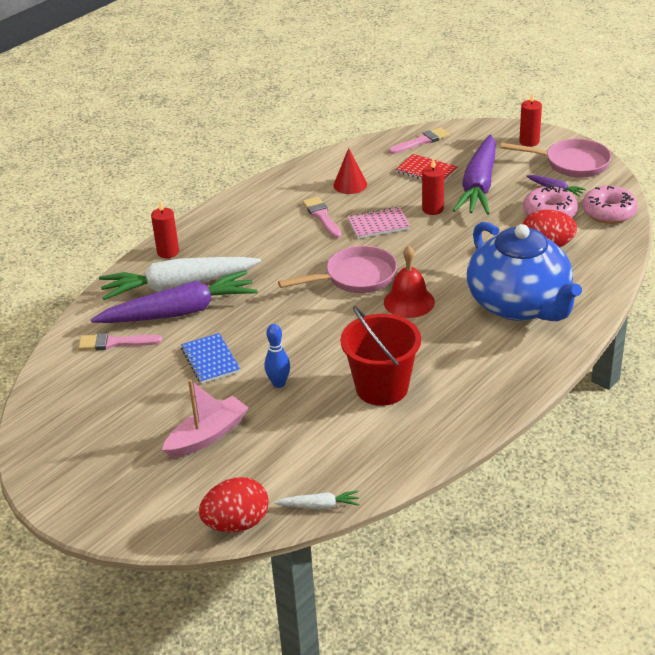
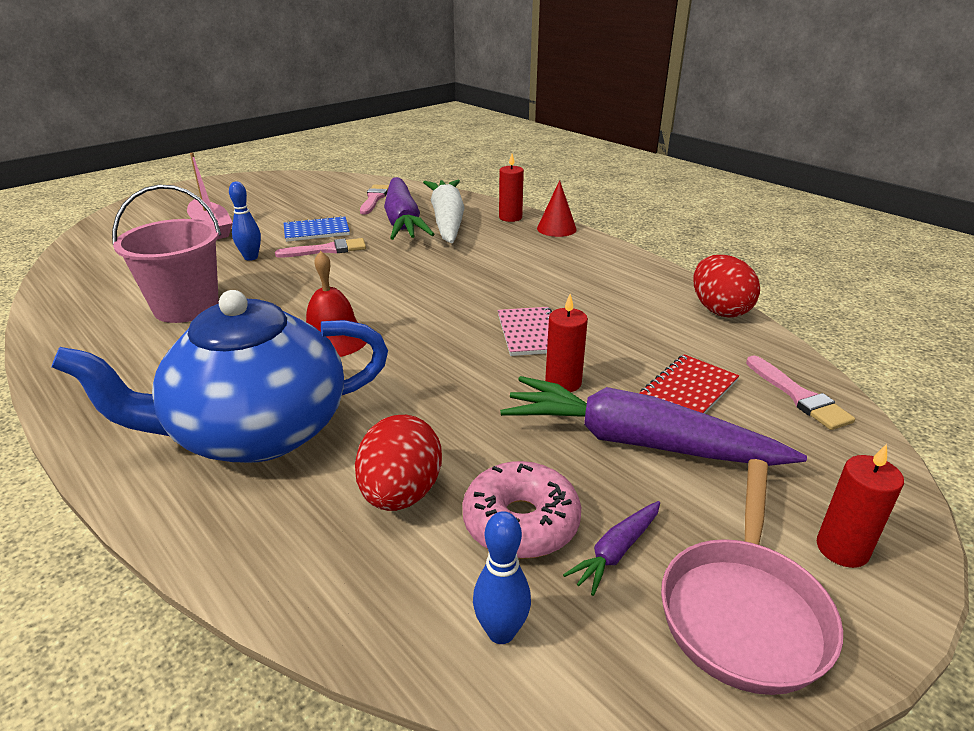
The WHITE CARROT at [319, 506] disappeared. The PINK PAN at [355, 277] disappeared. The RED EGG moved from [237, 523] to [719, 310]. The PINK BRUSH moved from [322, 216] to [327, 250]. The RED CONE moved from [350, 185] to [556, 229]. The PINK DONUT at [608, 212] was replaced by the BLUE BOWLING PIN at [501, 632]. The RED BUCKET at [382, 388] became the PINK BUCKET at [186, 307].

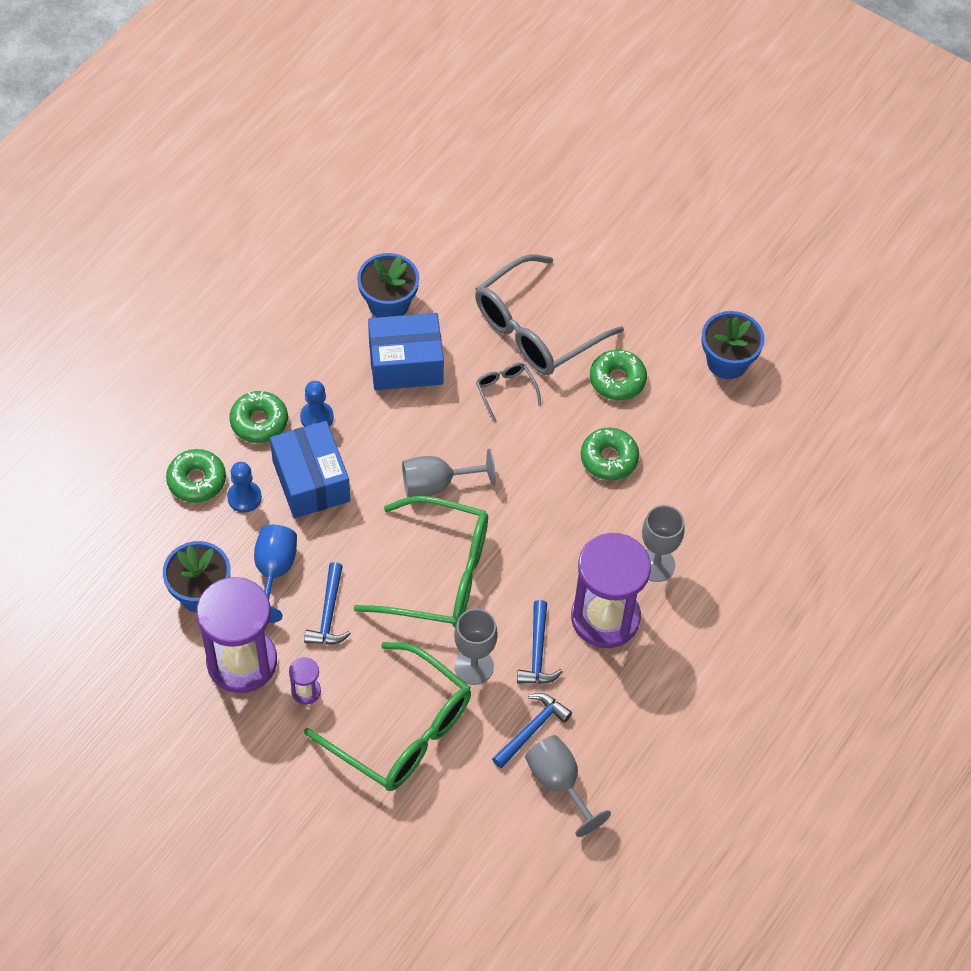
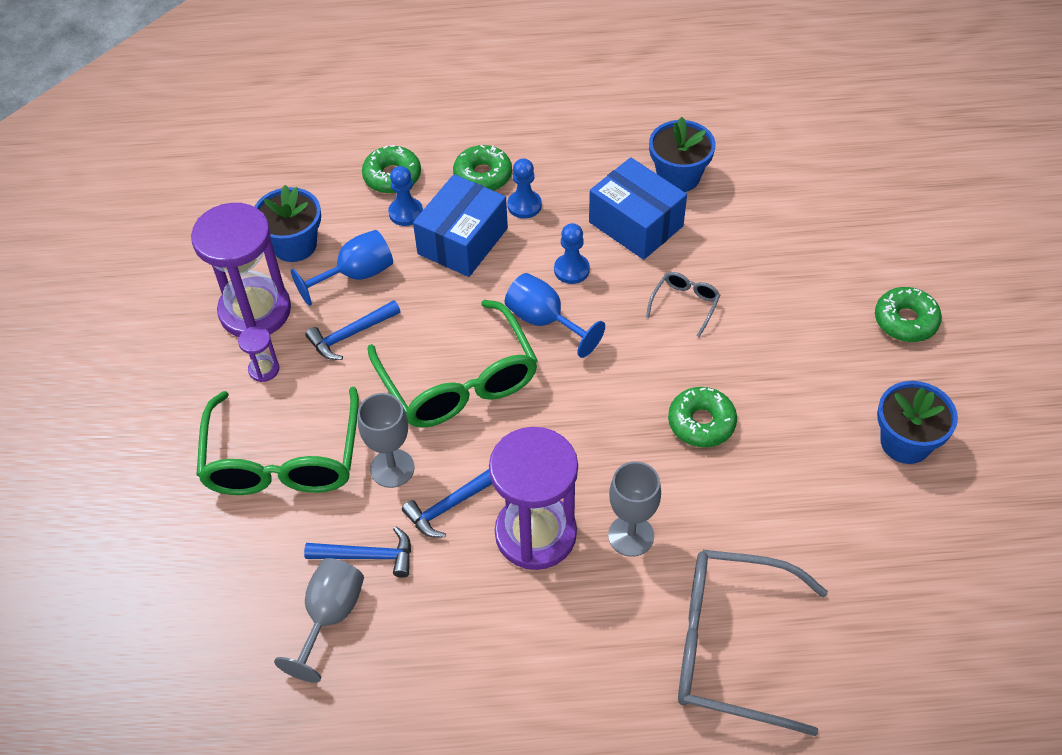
The BLUE PAWN at [571, 270] appeared. The GREY GLASSES moved from [536, 329] to [731, 647]. The GREEN DONUT moved from [617, 380] to [905, 321]. The GREY GOBLET at [437, 484] became the BLUE GOBLET at [544, 321].

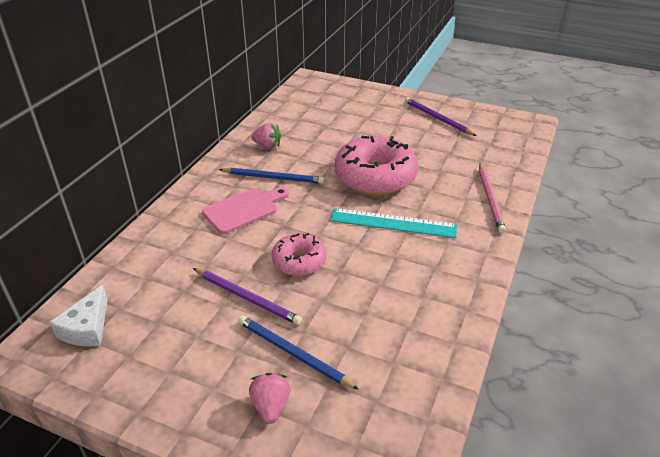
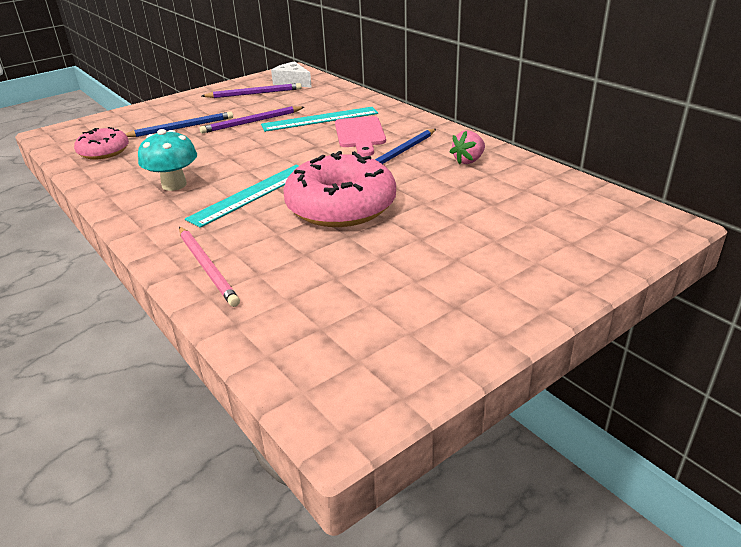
The PINK STRAWBERRY at [271, 406] disappeared. The TURQUOISE MUSHROOM at [174, 185] appeared. The TURQUOISE RULER at [320, 119] appeared. The PINK DONUT moved from [299, 261] to [104, 151]. The PURPLE PENCIL moved from [437, 118] to [254, 93]. The PINK PENCIL at [490, 199] turned 150 degrees counterclockwise.

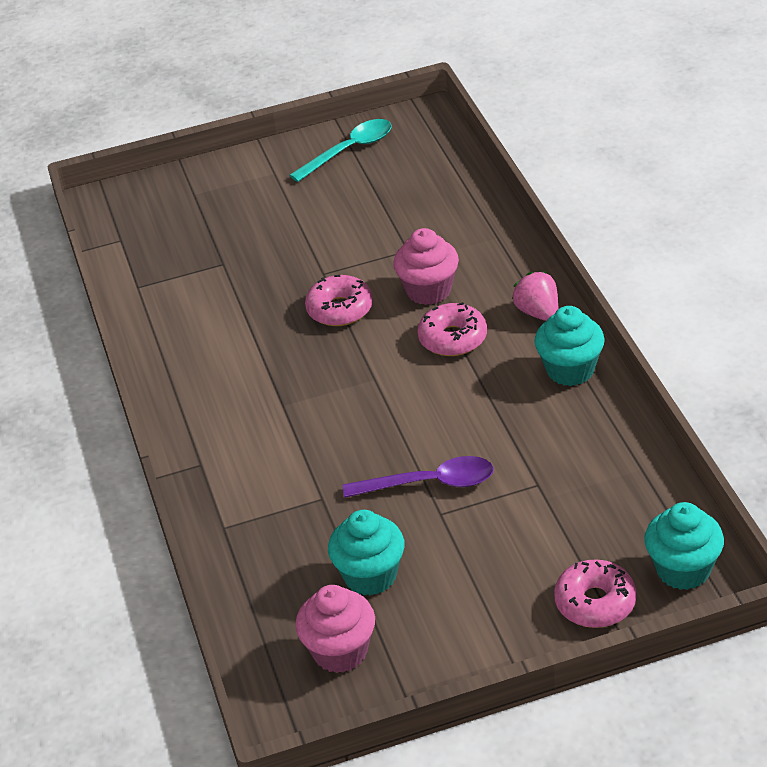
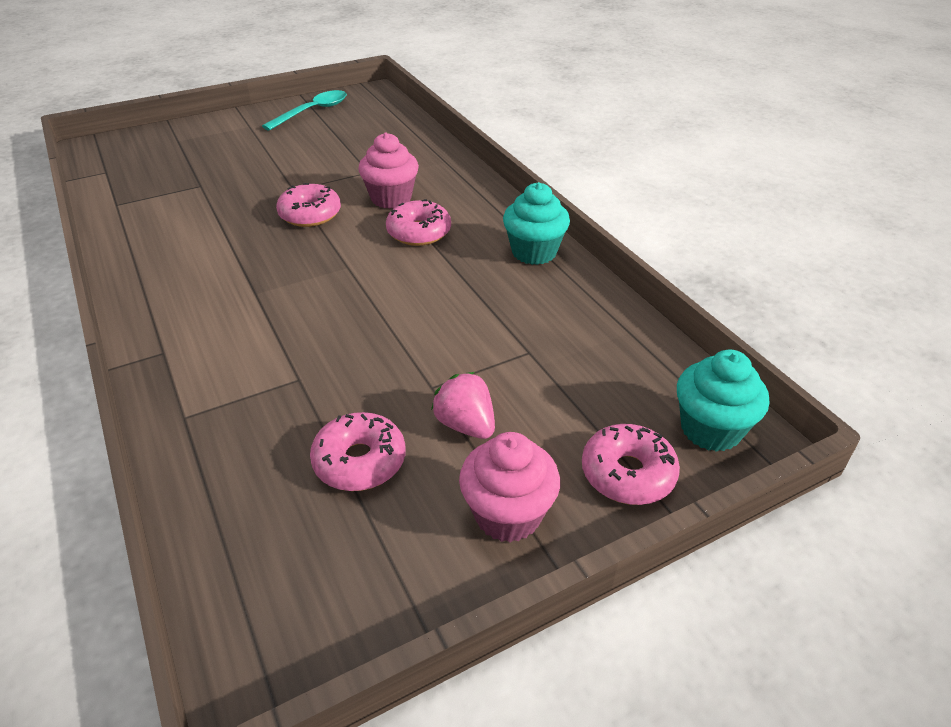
The PURPLE SPOON at [430, 483] disappeared. The PINK CUPCAKE moved from [340, 651] to [507, 514]. The PINK STRAWBERRY moved from [538, 312] to [465, 424]. The TURQUOISE CUPCAKE at [370, 576] was replaced by the PINK DONUT at [359, 461].

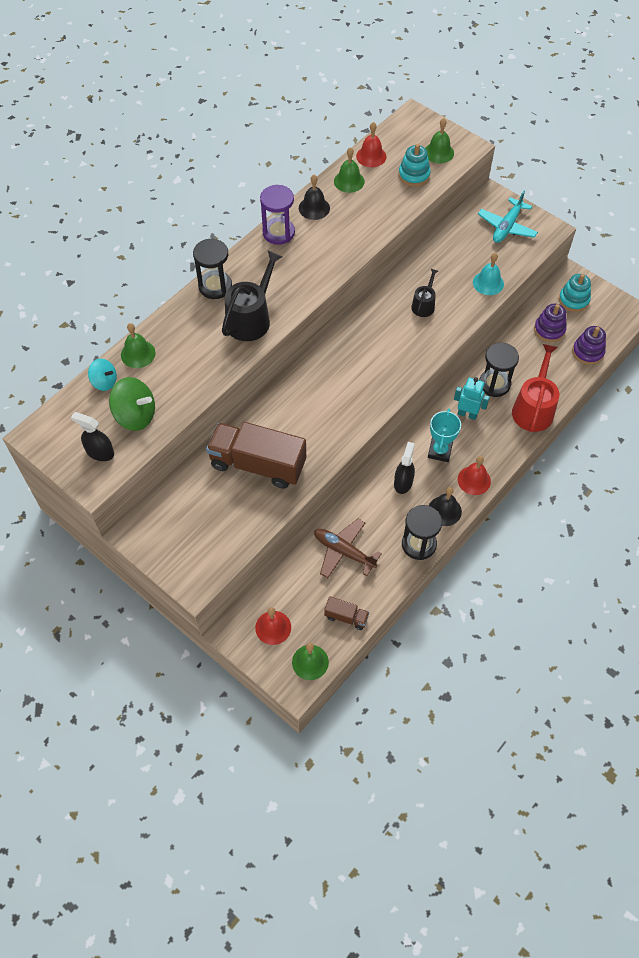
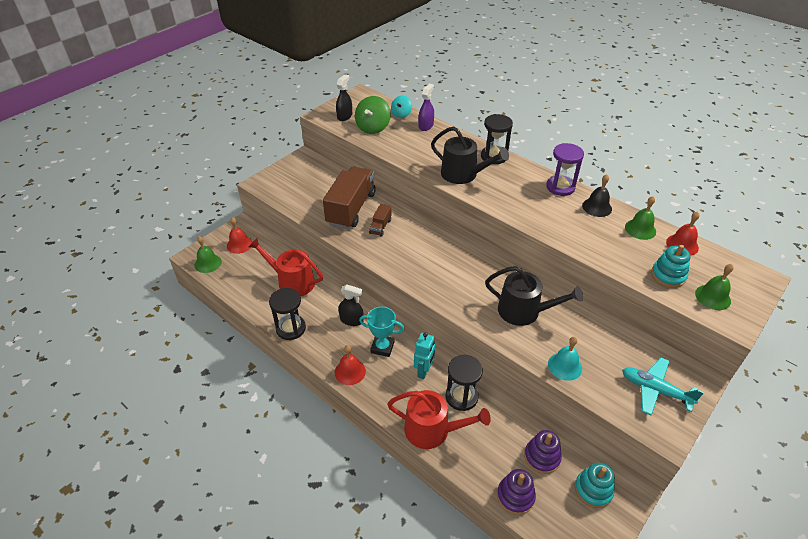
The BLACK BELL at [444, 511] disappeared. The BROWN TRUCK moved from [346, 617] to [380, 226]. The GREEN BELL at [138, 354] was replaced by the PURPLE SPRAY BOTTLE at [426, 126]. The BROWN PLANE at [344, 551] was replaced by the RED WATERING CAN at [292, 282]. The BLACK WATERING CAN at [424, 305] changed to 1.78 times the size.

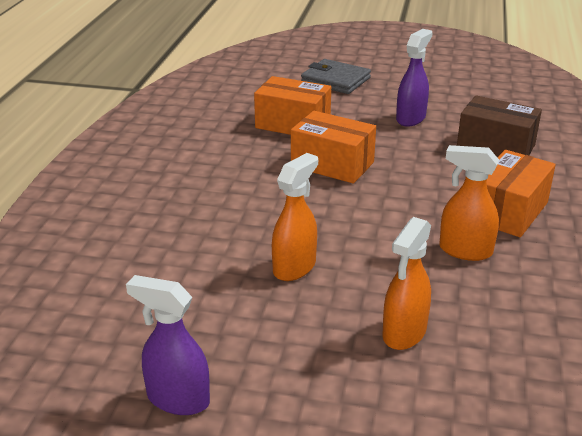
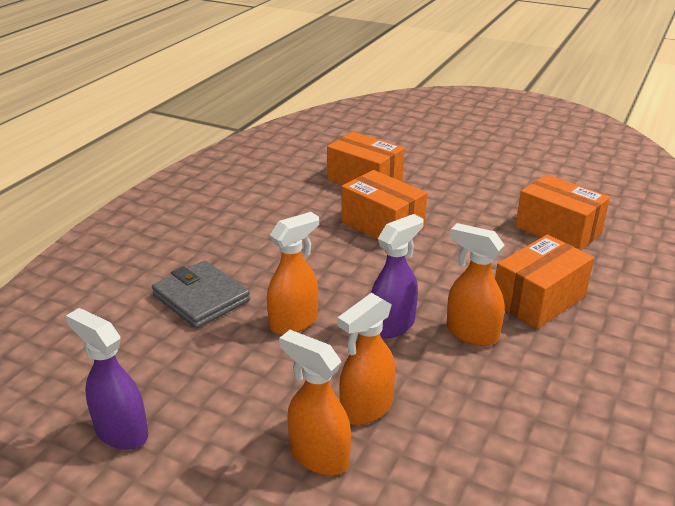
The ORANGE SPRAY BOTTLE at [318, 456] appeared. The GREY WALLET moved from [335, 80] to [201, 298]. The PURPLE SPRAY BOTTLE moved from [411, 118] to [392, 325]. The BROWN BOX at [495, 147] became the ORANGE BOX at [558, 230].

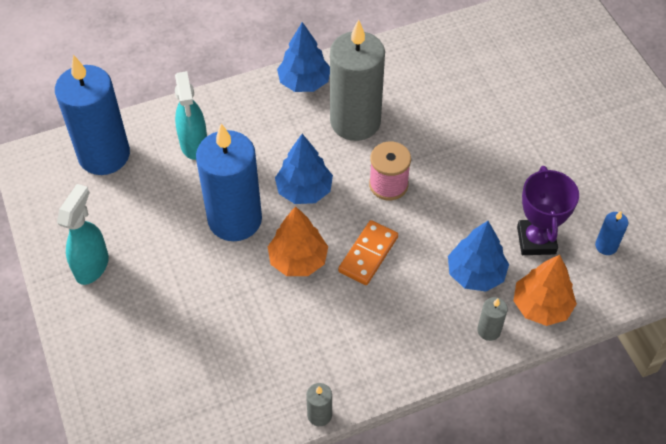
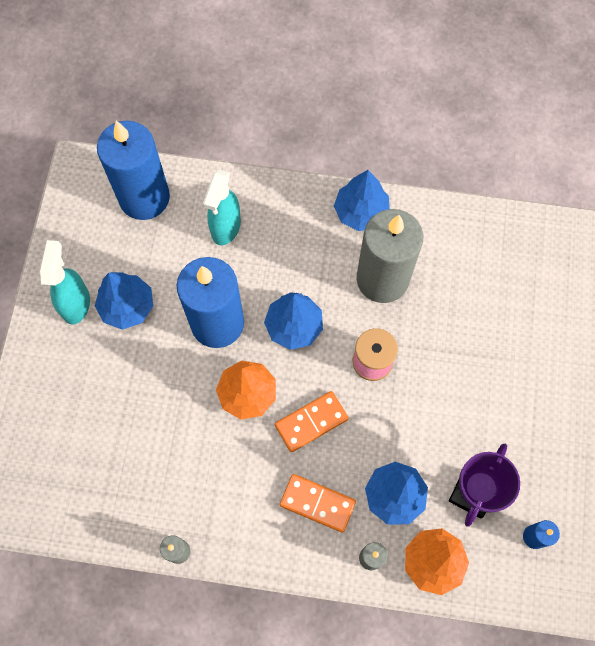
The BLUE TREE at [127, 307] appeared. The ORANGE DOMINO at [317, 503] appeared. The TURQUOISE SPRAY BOTTLE at [92, 266] turned 45 degrees counterclockwise.

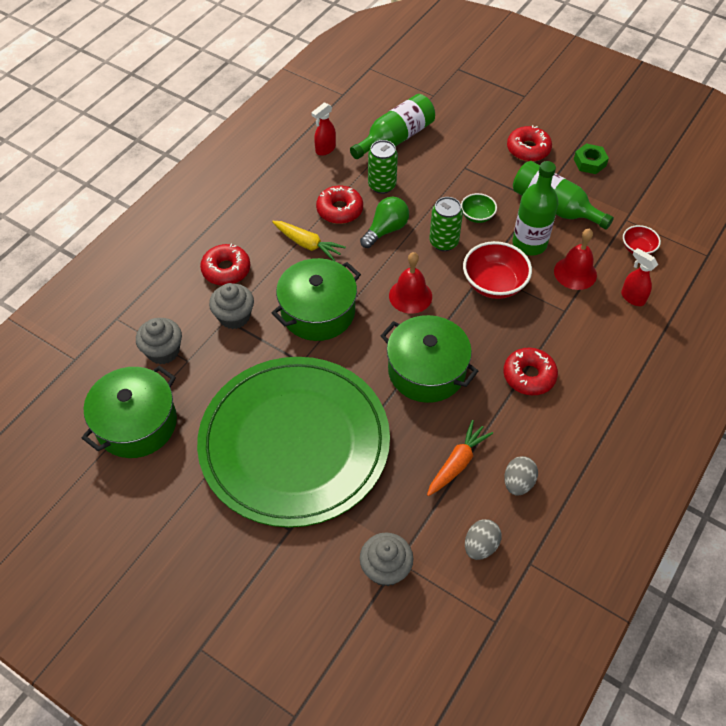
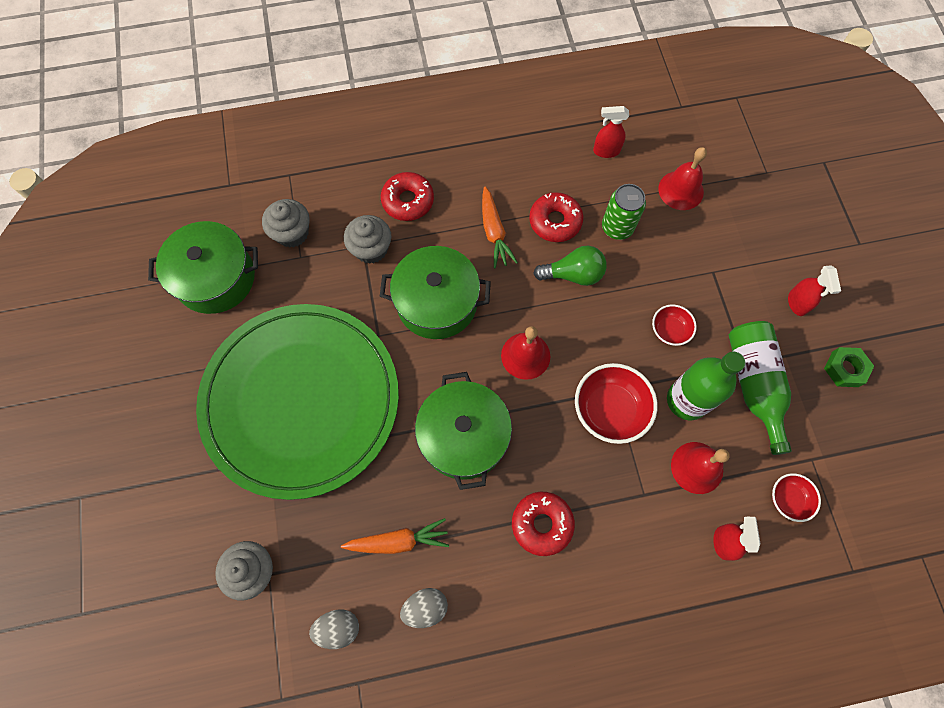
The GREEN CAN at [443, 242] disappeared. The GREEN BOTTLE at [395, 138] was replaced by the RED BELL at [681, 190]. The RED DONUT at [528, 149] was replaced by the RED SPRAY BOTTLE at [797, 303]. The YELLOW CARROT at [308, 244] became the ORANGE CARROT at [494, 232]. The GREEN BOWL at [477, 216] became the RED BOWL at [669, 330].

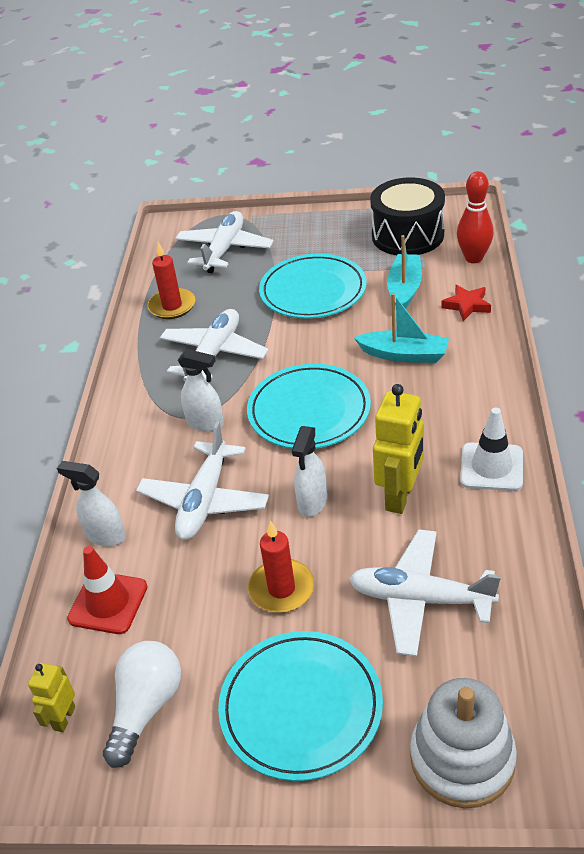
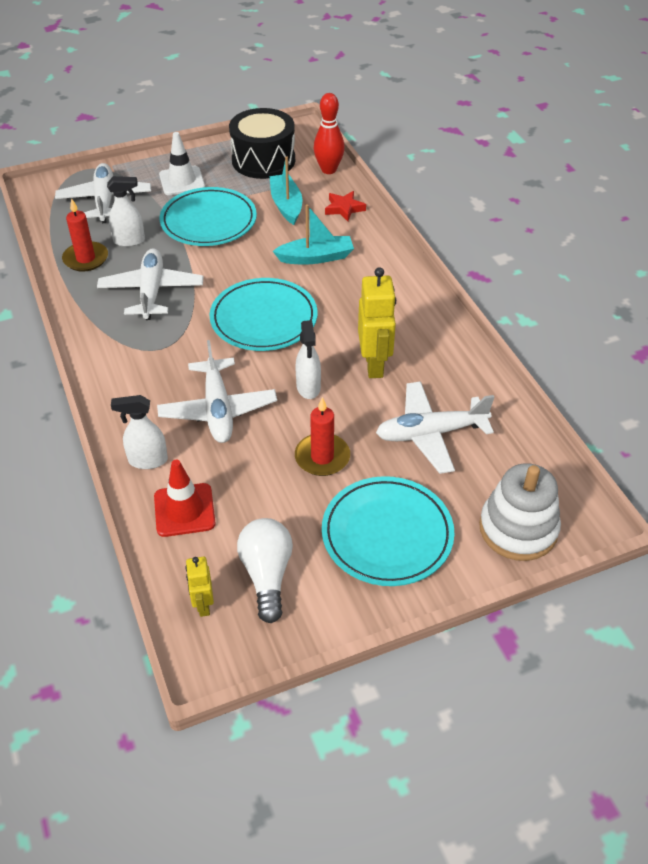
The WHITE SPRAY BOTTLE moved from [205, 423] to [129, 241]. The WHITE TRAFFIC CONE moved from [491, 467] to [182, 181].

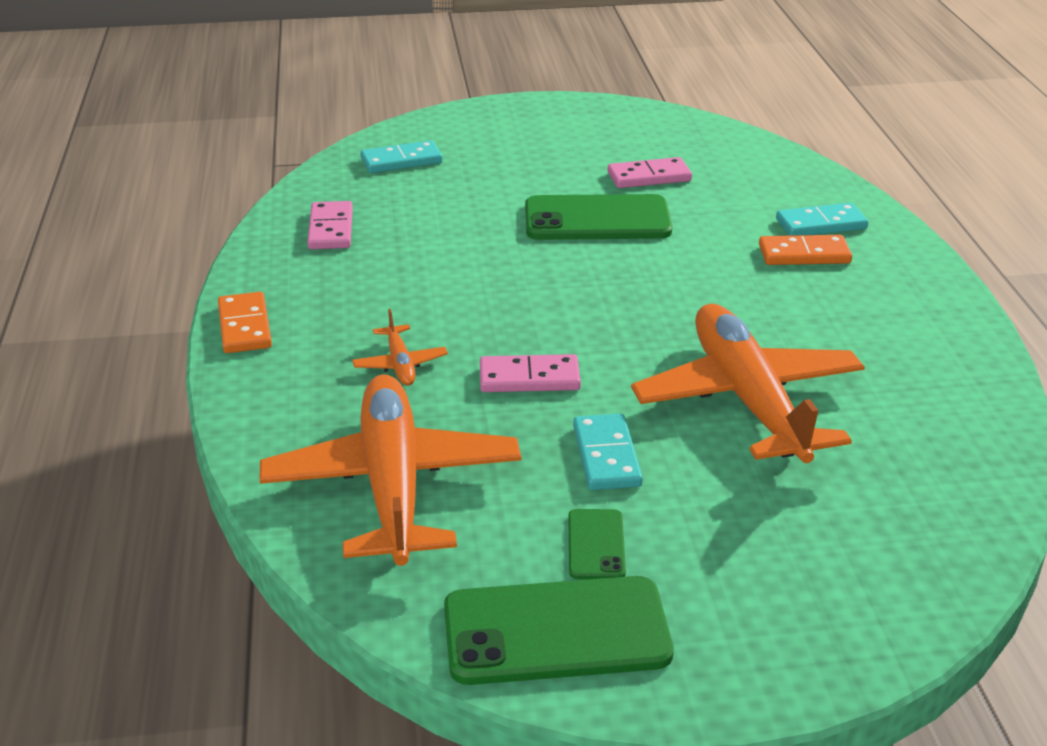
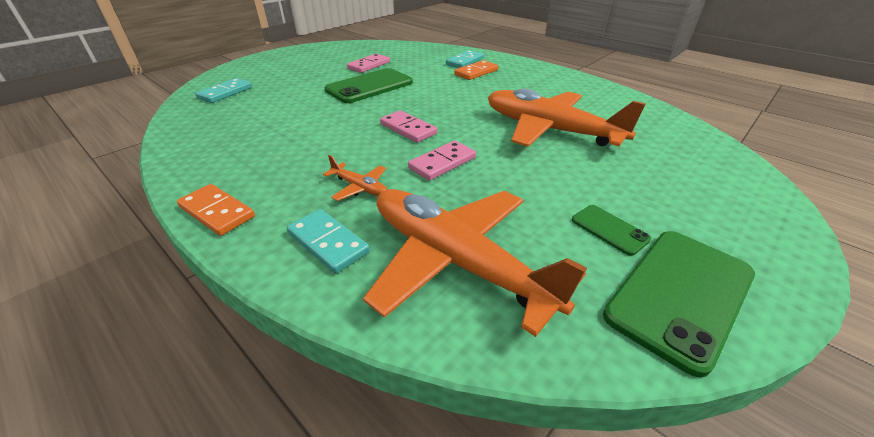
The PINK DOMINO moved from [330, 229] to [408, 129]. The TURQUOISE DOMINO moved from [606, 456] to [328, 243].

